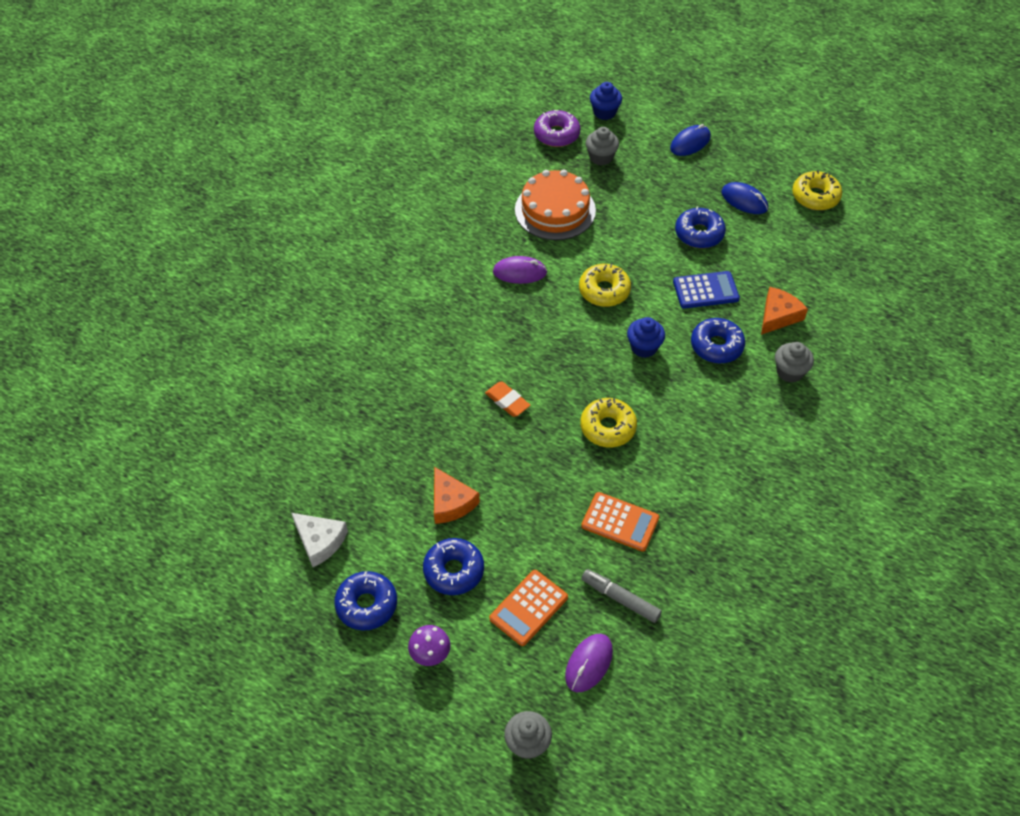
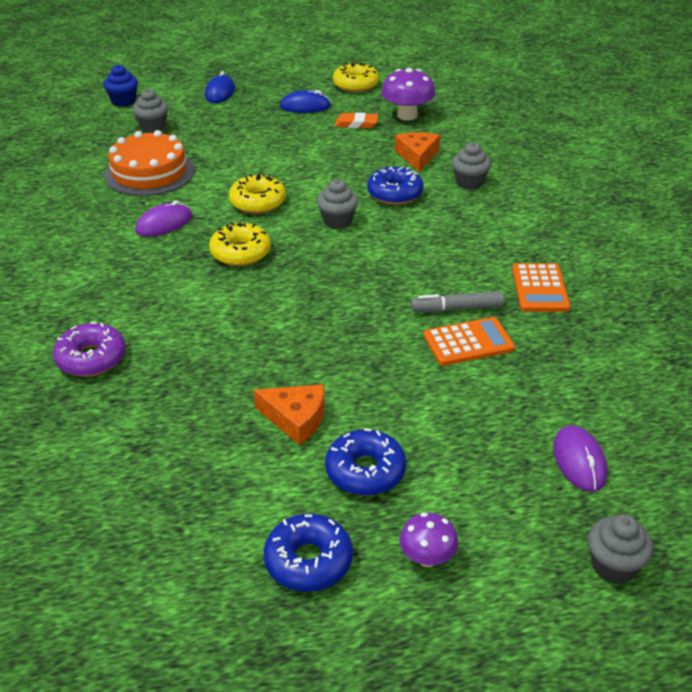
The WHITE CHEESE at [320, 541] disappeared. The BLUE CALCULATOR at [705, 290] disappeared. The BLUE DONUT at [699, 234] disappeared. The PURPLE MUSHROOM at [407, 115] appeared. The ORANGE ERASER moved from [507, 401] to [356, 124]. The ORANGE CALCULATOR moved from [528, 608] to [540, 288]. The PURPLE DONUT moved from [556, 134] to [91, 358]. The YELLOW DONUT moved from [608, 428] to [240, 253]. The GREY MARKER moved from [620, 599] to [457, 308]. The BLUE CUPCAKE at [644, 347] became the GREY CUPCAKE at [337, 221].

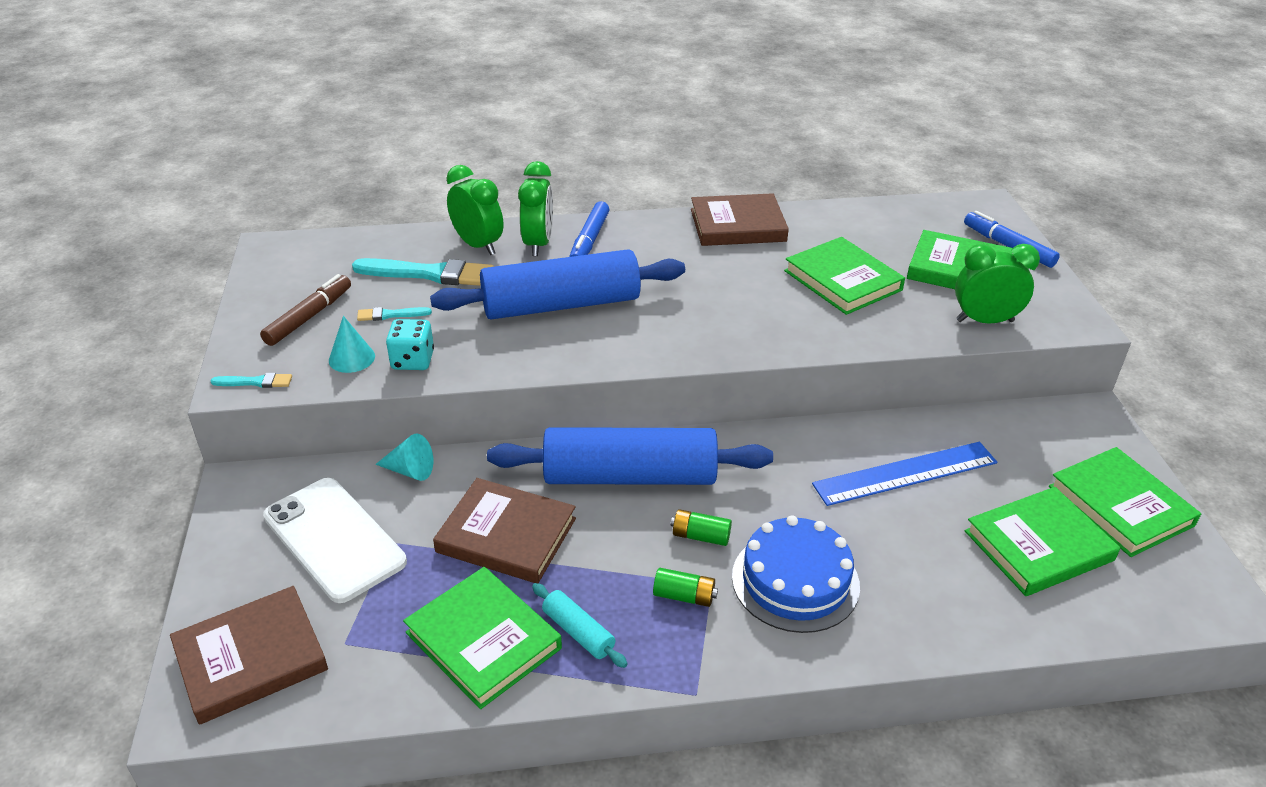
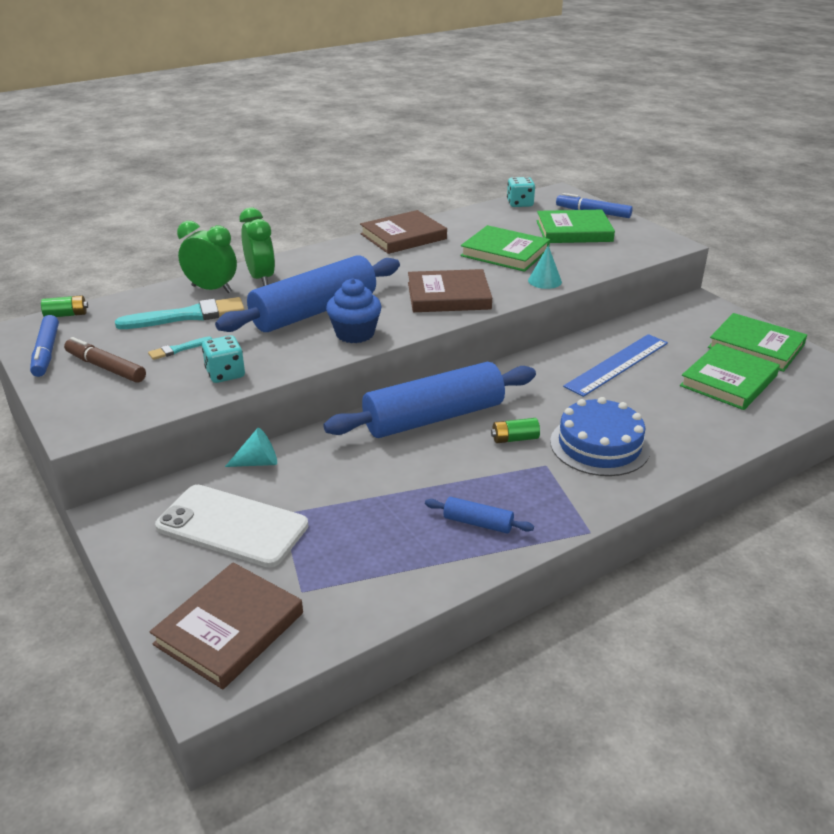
The TURQUOISE BRUSH at [255, 382] disappeared. The GREEN BOOK at [483, 640] disappeared. The GREEN CLOCK at [984, 321] disappeared. The BLUE CUPCAKE at [355, 334] appeared. The TURQUOISE DICE at [520, 204] appeared. The TURQUOISE CONE moved from [352, 358] to [544, 281]. The BROWN BOOK moved from [506, 535] to [448, 296]. The BLUE MARKER moved from [589, 240] to [46, 352]. The GREEN BATTERY moved from [684, 596] to [66, 315]. The TURQUOISE ROLLING PIN at [578, 632] became the BLUE ROLLING PIN at [478, 523]. The BROWN MARKER at [309, 317] turned 60 degrees counterclockwise.

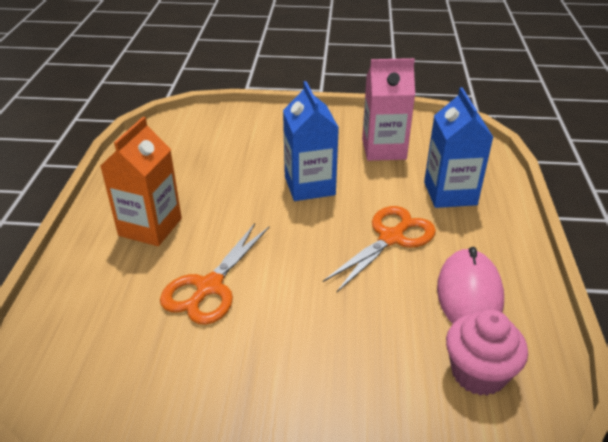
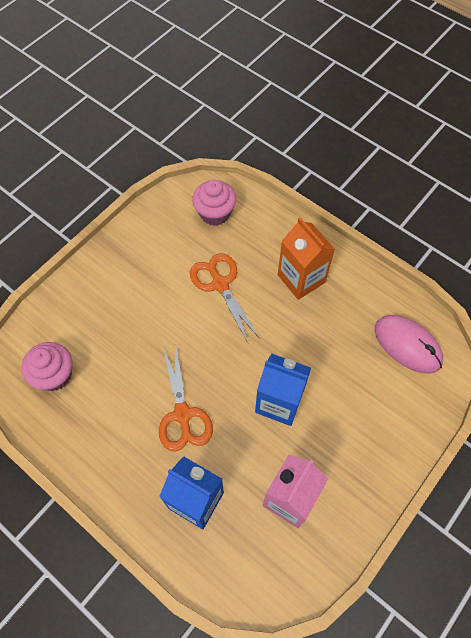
The PINK CUPCAKE at [215, 213] appeared. The PINK MOUSE moved from [469, 294] to [407, 345].

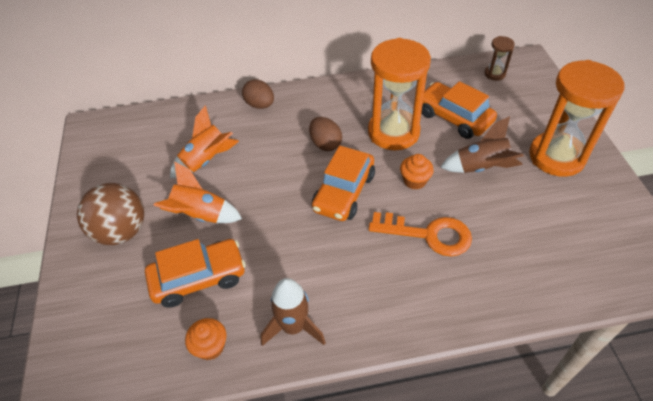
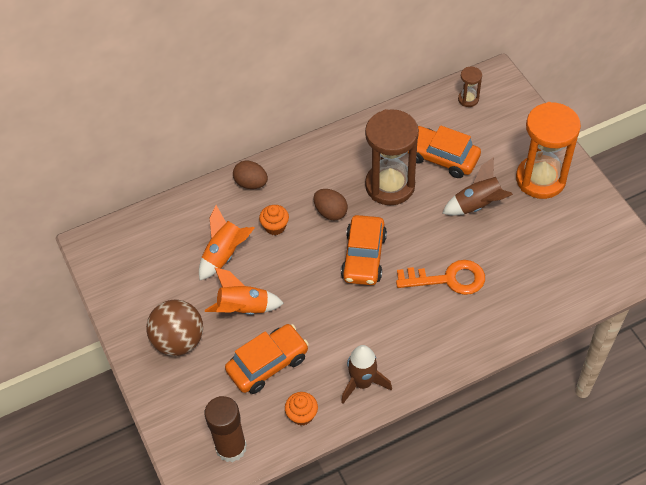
The BROWN GLUE STICK at [231, 447] appeared. The ORANGE CUPCAKE moved from [414, 181] to [275, 226]. The ORANGE HOURGLASS at [393, 132] became the BROWN HOURGLASS at [390, 185].

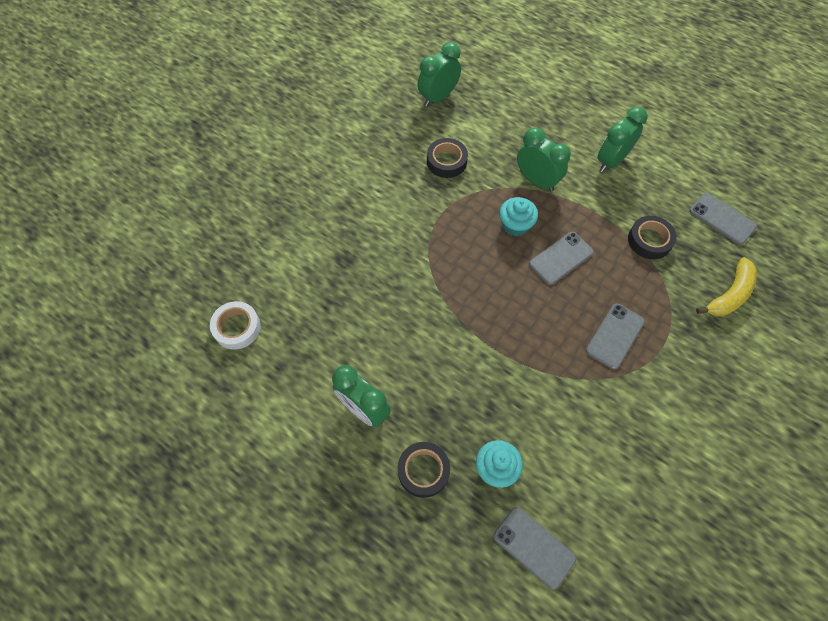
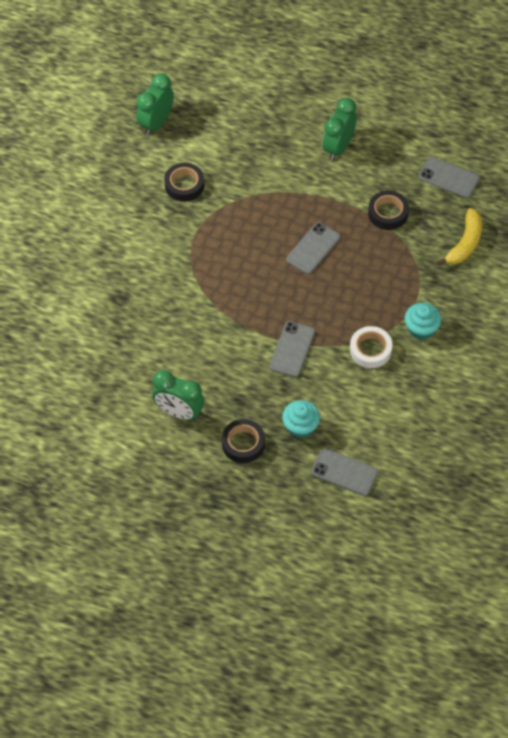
The GREEN CLOCK at [536, 180] disappeared. The WHITE TAPE moved from [237, 328] to [370, 350]. The TURQUOISE CUPCAKE moved from [515, 225] to [421, 329]. The GREY PHONE moved from [614, 336] to [292, 349].

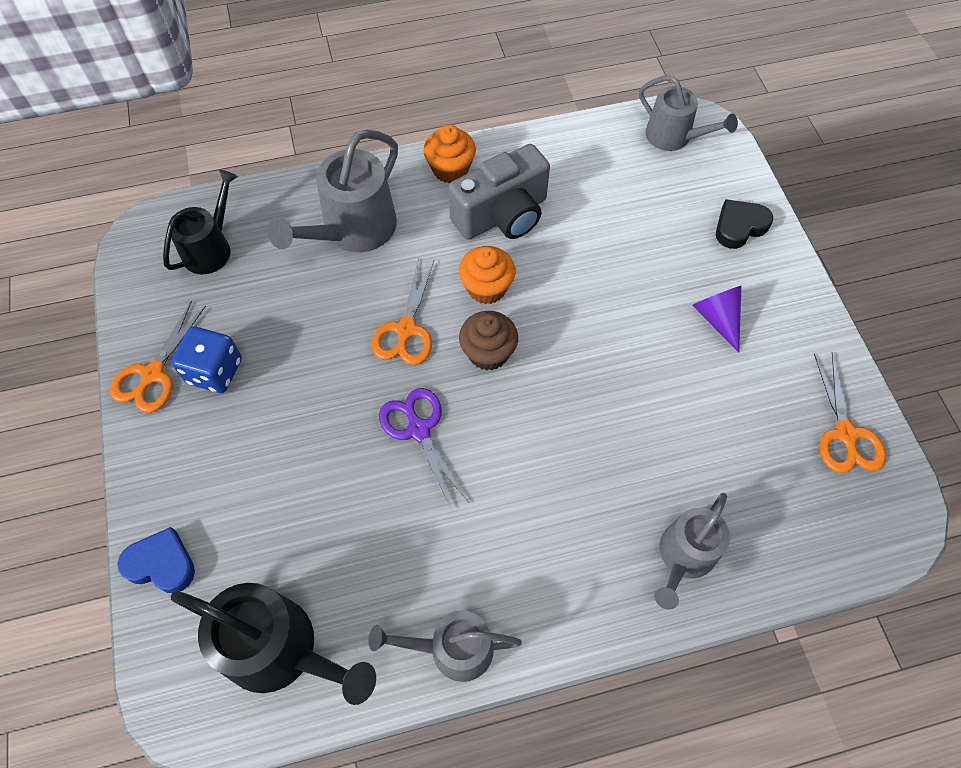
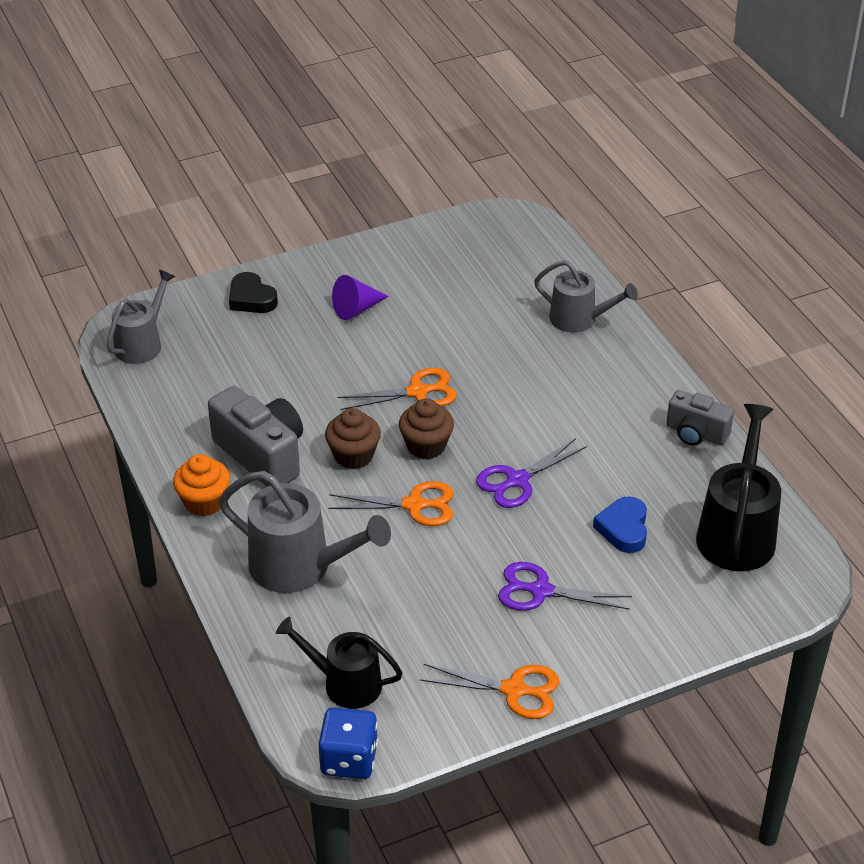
The PURPLE SCISSORS at [541, 591] appeared. The BLUE HEART moved from [161, 564] to [623, 528]. The BLUE DICE moved from [214, 371] to [349, 759]. The ORANGE SCISSORS moved from [845, 434] to [417, 392]. The GREY WATERING CAN at [453, 649] was replaced by the GREY CAMERA at [696, 433]. The ORANGE CUPCAKE at [486, 288] became the BROWN CUPCAKE at [353, 455].

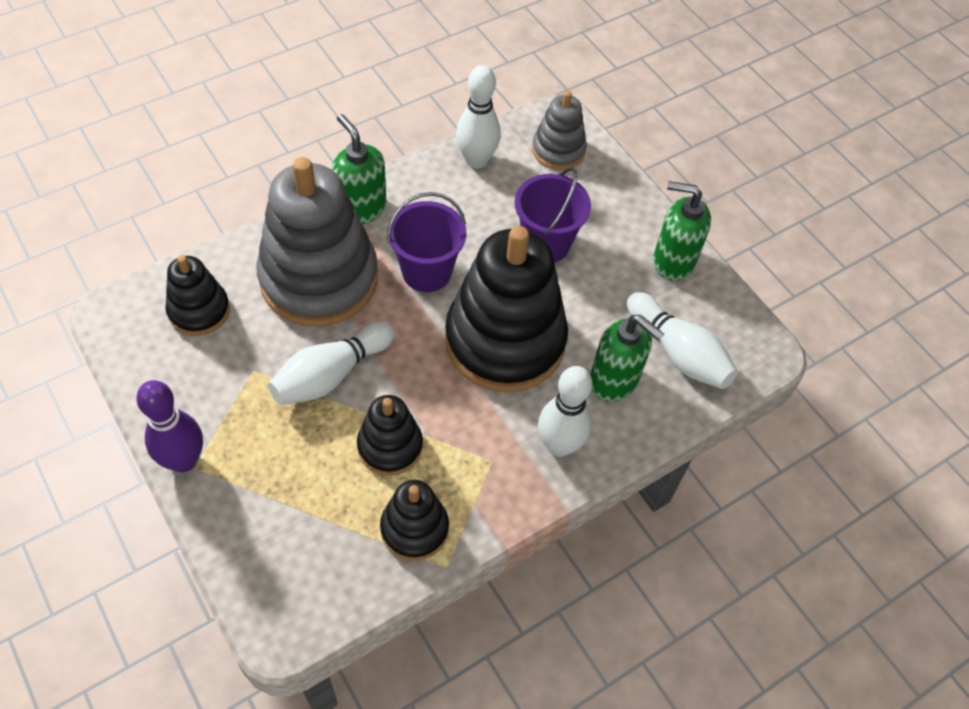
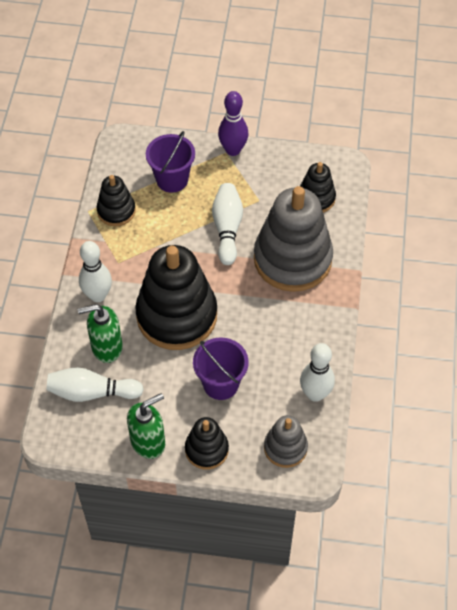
The GREEN SOAP DISPENSER at [360, 208] disappeared. The BLACK STACKING TOY moved from [390, 446] to [206, 449]. The PURPLE BUCKET moved from [426, 272] to [172, 179].

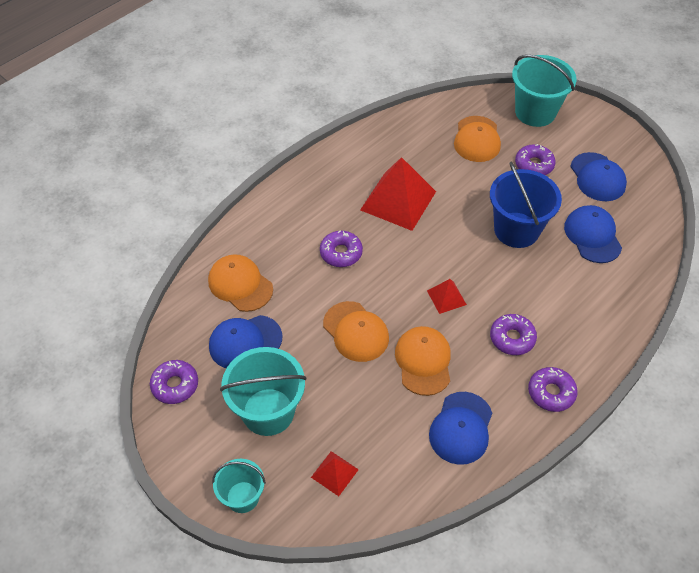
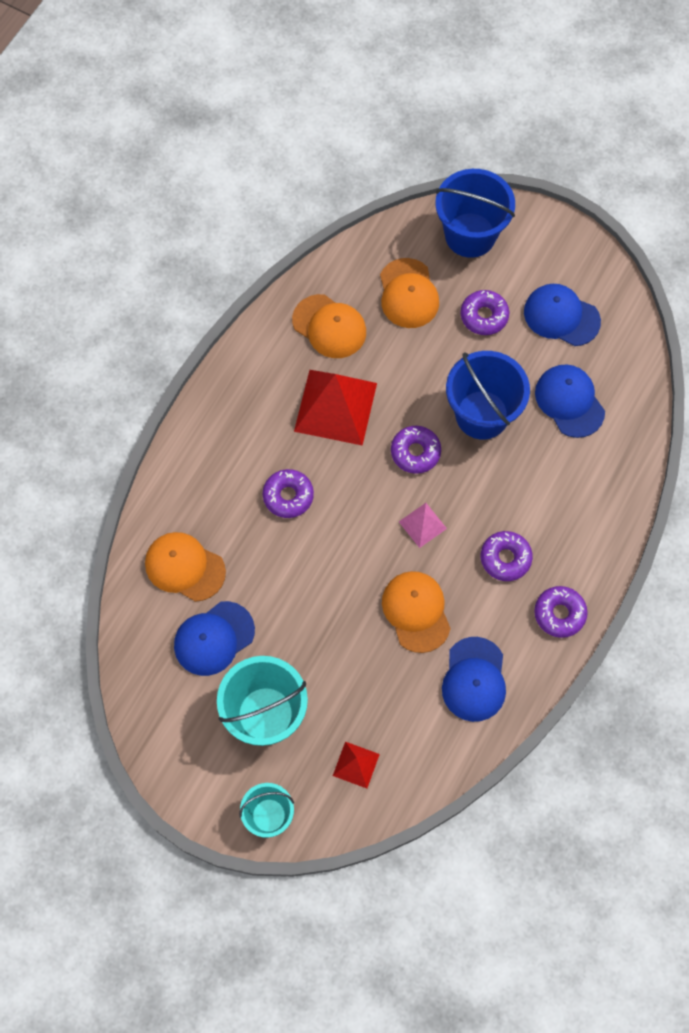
The PURPLE DONUT moved from [175, 385] to [415, 452]. The ORANGE CAP moved from [356, 331] to [329, 326]. The RED PYRAMID at [446, 297] became the PINK PYRAMID at [422, 525]. The TURQUOISE BUCKET at [535, 112] became the BLUE BUCKET at [470, 235]. The BLUE CAP at [597, 177] turned 150 degrees clockwise.

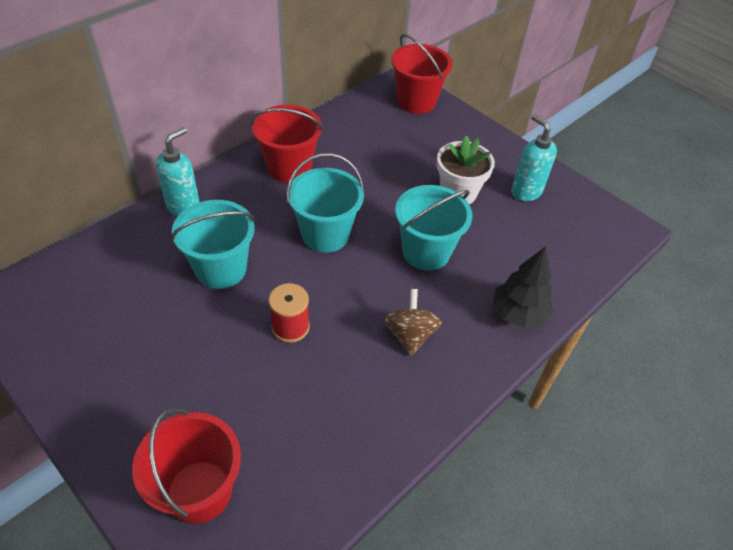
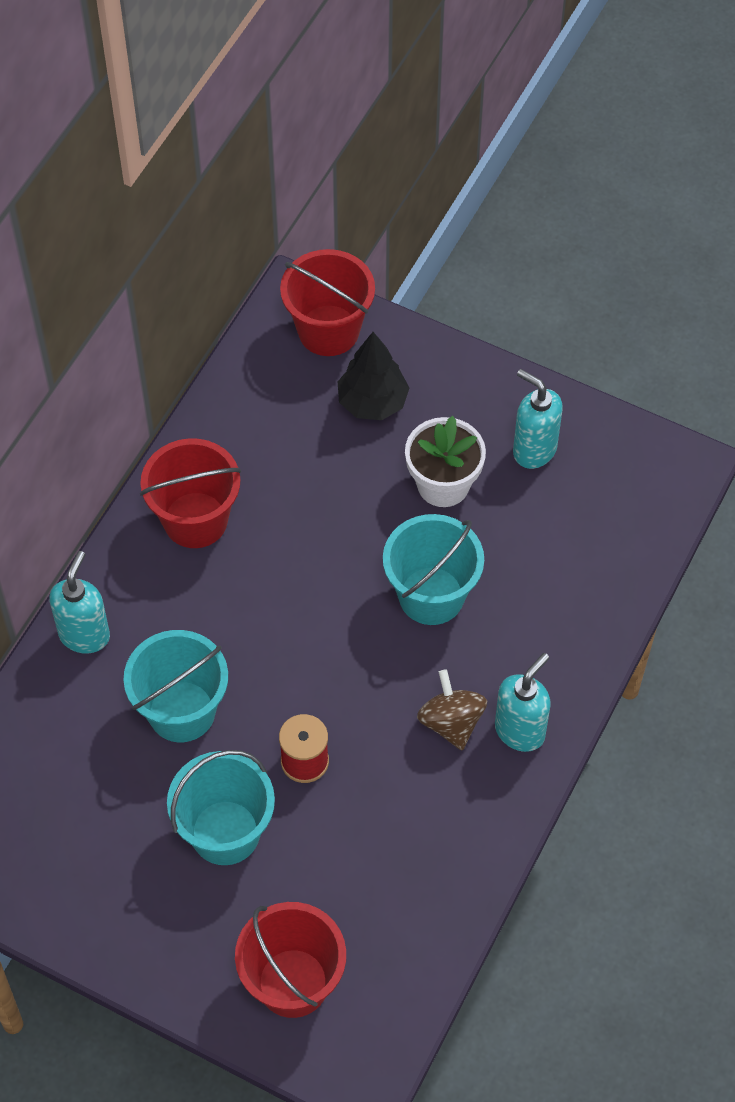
The TURQUOISE SOAP DISPENSER at [520, 731] appeared. The TURQUOISE BUCKET moved from [325, 234] to [225, 832]. The BLACK TREE moved from [518, 314] to [372, 402].

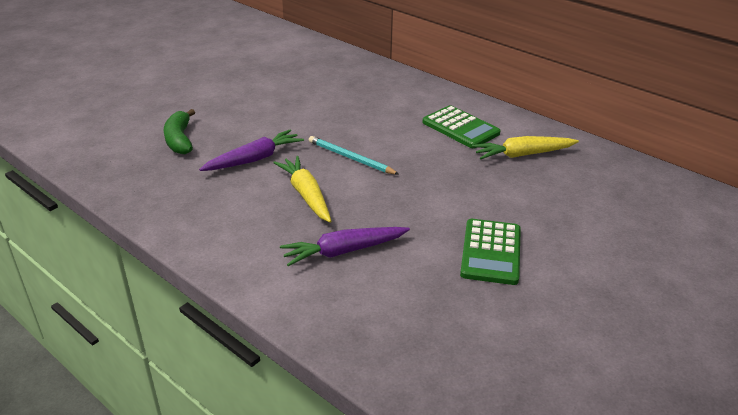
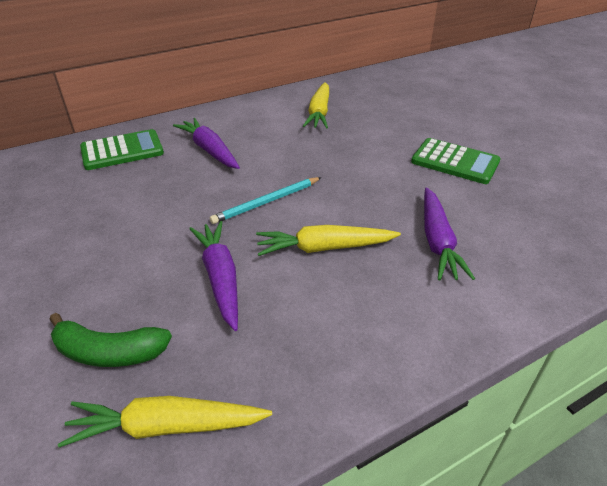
The YELLOW CARROT at [167, 426] appeared. The PURPLE CARROT at [209, 150] appeared. The GREEN CALCULATOR moved from [460, 128] to [122, 151].

